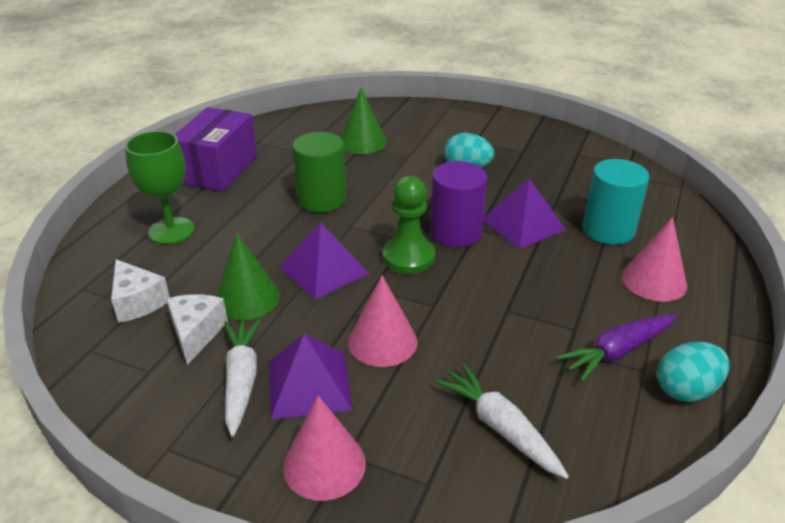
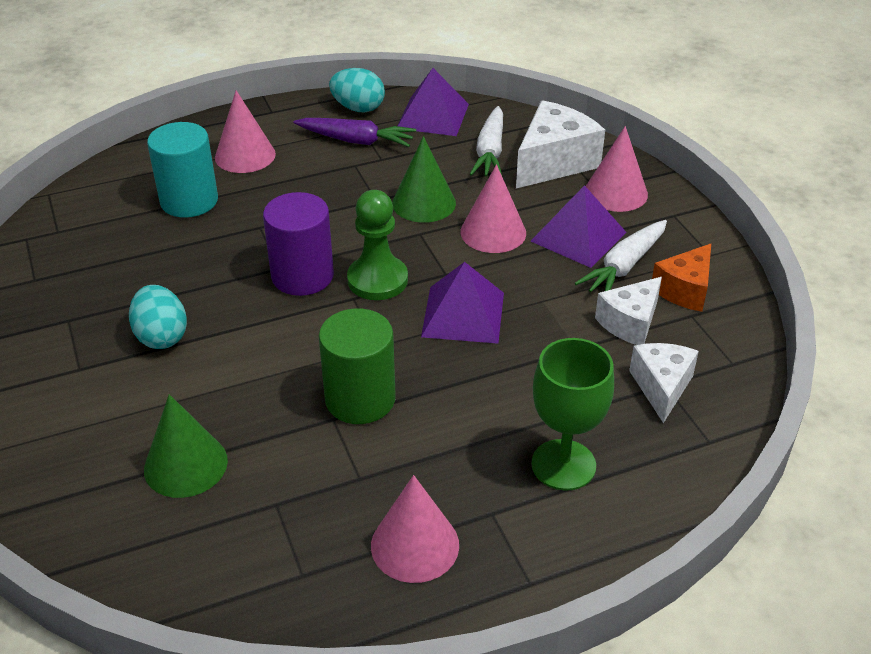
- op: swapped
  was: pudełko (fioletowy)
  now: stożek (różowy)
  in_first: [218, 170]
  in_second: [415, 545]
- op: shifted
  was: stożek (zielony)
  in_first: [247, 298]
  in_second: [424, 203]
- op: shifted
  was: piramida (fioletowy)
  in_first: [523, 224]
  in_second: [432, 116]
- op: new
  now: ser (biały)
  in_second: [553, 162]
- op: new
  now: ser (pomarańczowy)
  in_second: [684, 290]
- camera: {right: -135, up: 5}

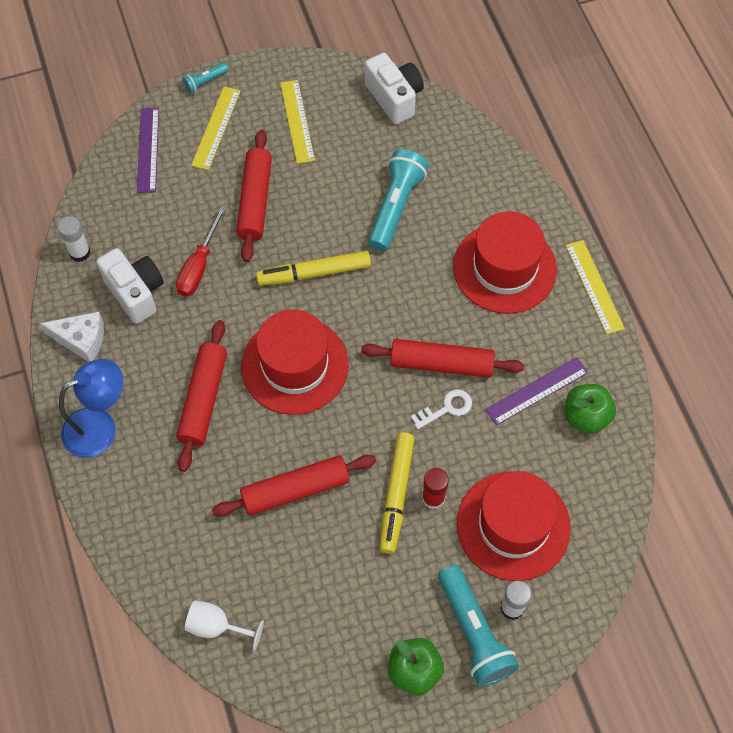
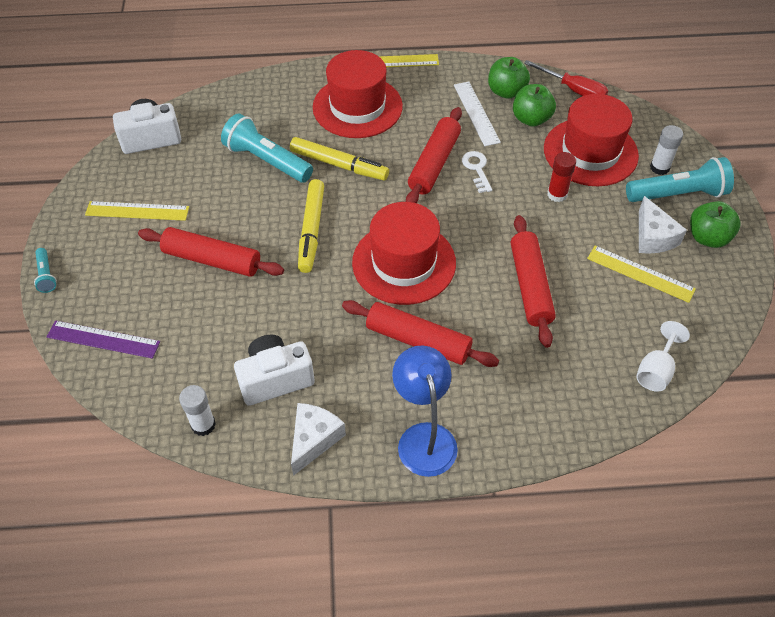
- op: shifted
  was: śrubokręt (czerwony)
  in_first: [199, 266]
  in_second: [573, 90]
- op: shifted
  was: linijka (żółty)
  in_first: [216, 128]
  in_second: [640, 274]
- op: shifted
  was: flamaster (żółty)
  in_first: [396, 495]
  in_second: [339, 165]
- op: repainted
  was: linijka (fioletowy)
  now: linijka (biały)
  in_first: [536, 390]
  in_second: [476, 113]
- op: new
  now: jabłko (zielony)
  in_second: [531, 119]
- op: new
  now: ser (biały)
  in_second: [653, 237]
- camera: {right: -75, up: -10}

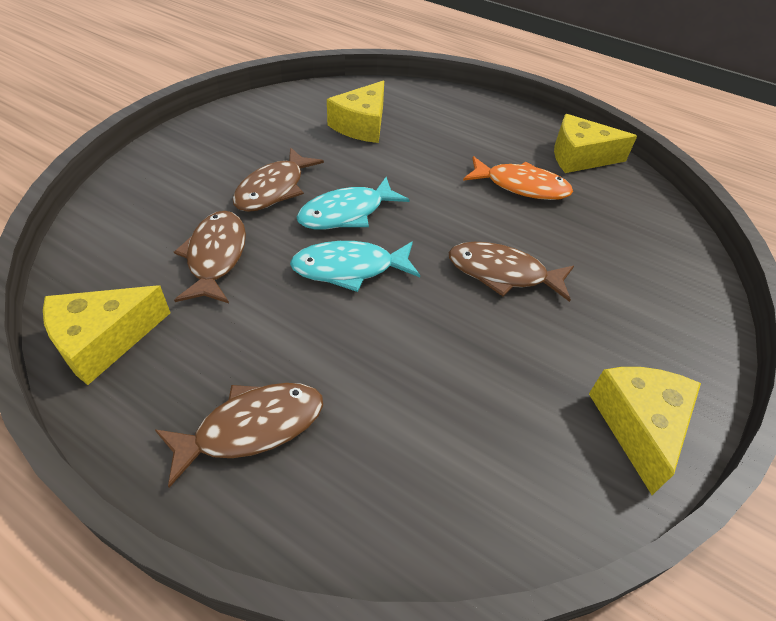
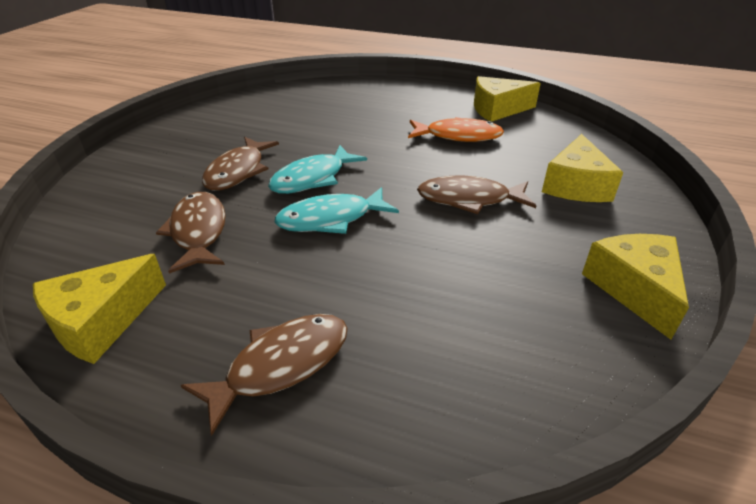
- op: shifted
  was: ser (żółty)
  in_first: [362, 125]
  in_second: [576, 185]
- camera: {right: -10, up: -10}

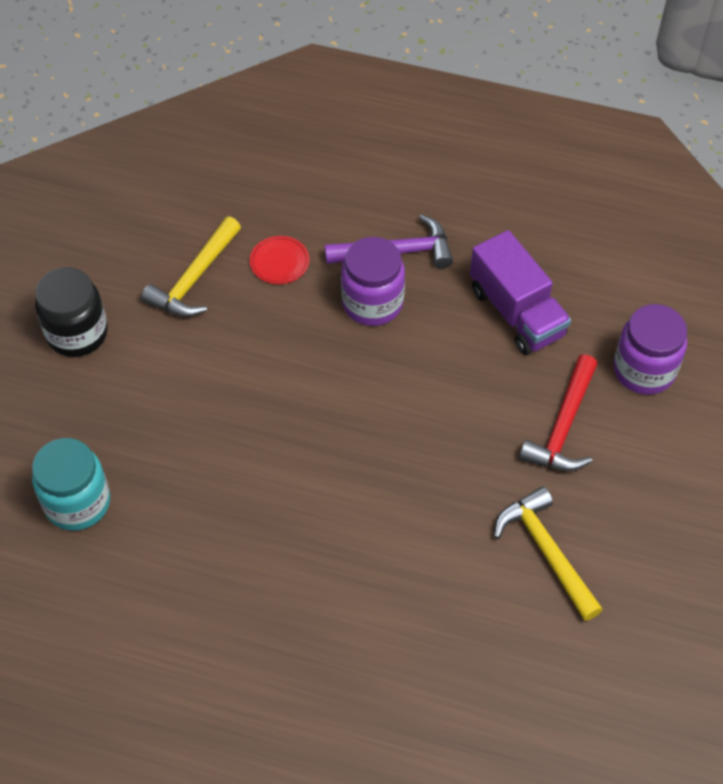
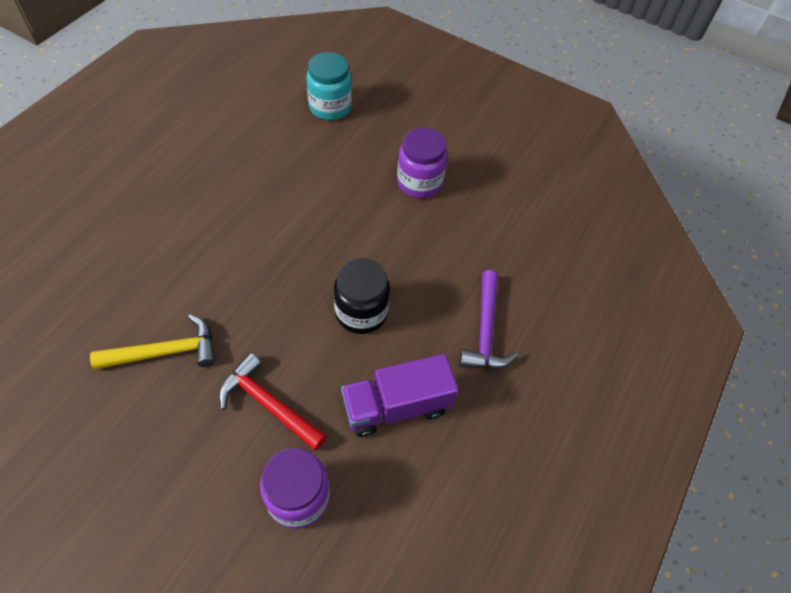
- op: shifted
  was: słoik (czarny)
  in_first: [77, 333]
  in_second: [361, 312]
- op: gone
  was: młotek (żółty)
  in_first: [194, 278]
- op: gone
  was: talerz (czerwony)
  in_first: [279, 262]
- op: shifted
  was: słoik (fioletowy)
  in_first: [372, 303]
  in_second: [419, 182]
- camera: {right: 100, up: 0}

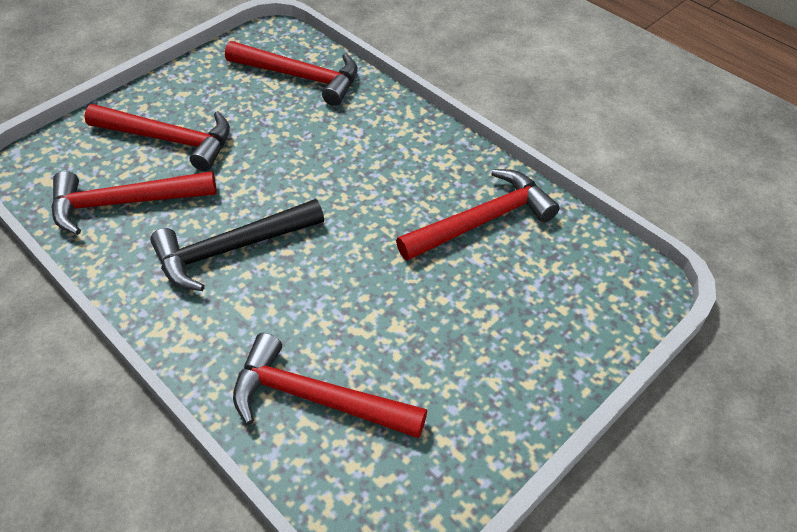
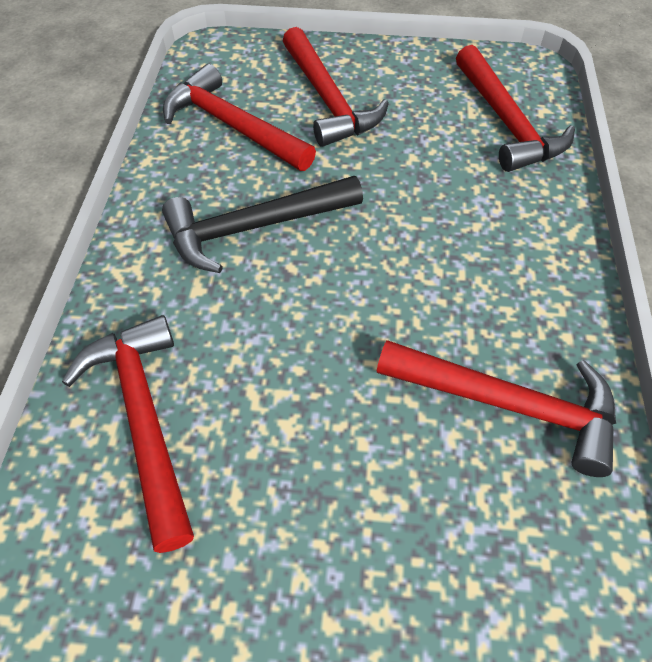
- op: rotated
  was: młotek (czarny)
  in_first: [232, 249]
  in_second: [255, 228]
  clockwise: -45
- camera: {right: 50, up: 5}

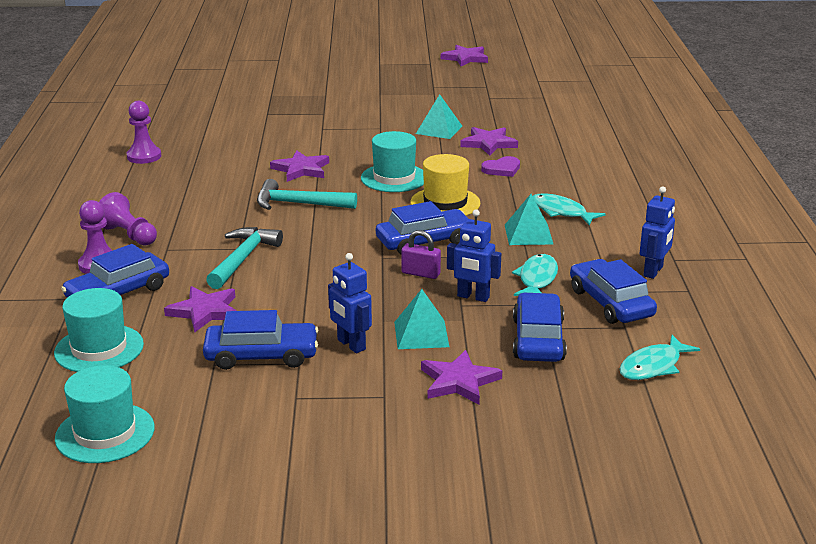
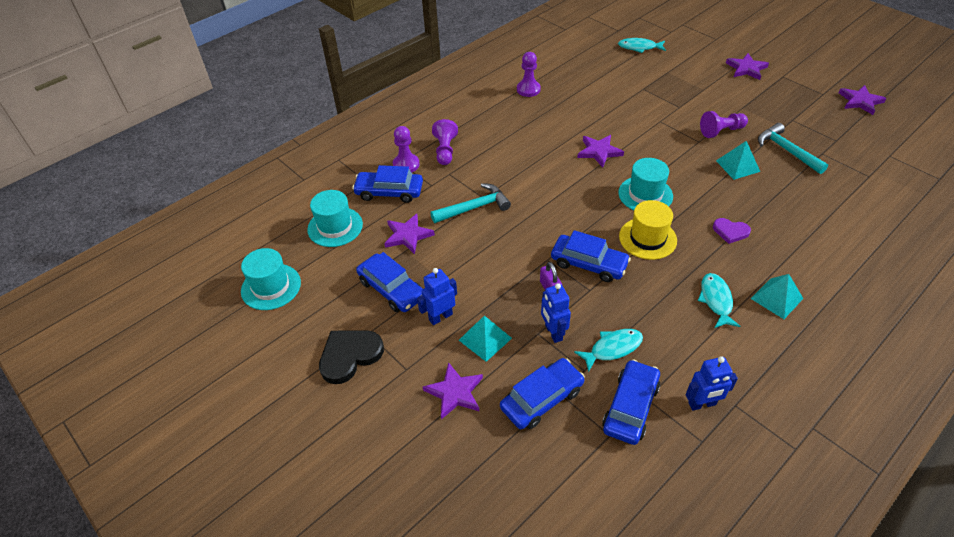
- op: shifted
  was: młotek (turkusowy)
  in_first: [298, 204]
  in_second: [786, 150]
- op: rotated
  was: robot (niebieski)
  in_first: [351, 345]
  in_second: [440, 317]
  clockwise: 45
- op: shifted
  was: gwiazda (fioletowy)
  in_first: [488, 143]
  in_second: [746, 69]
- op: shifted
  was: piramida (turkusowy)
  in_first: [528, 234]
  in_second: [776, 298]
- op: shifted
  was: ryba (turkusowy)
  in_first: [653, 366]
  in_second: [639, 47]
- op: new
  now: serce (czarny)
  in_second: [349, 356]
- op: new
  now: pionek (fioletowy)
  in_second: [721, 131]
- camera: {right: 50, up: 20}

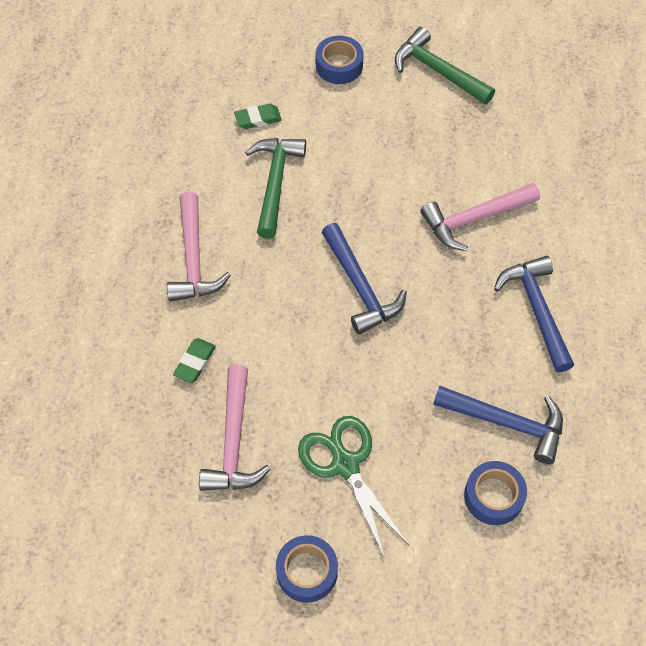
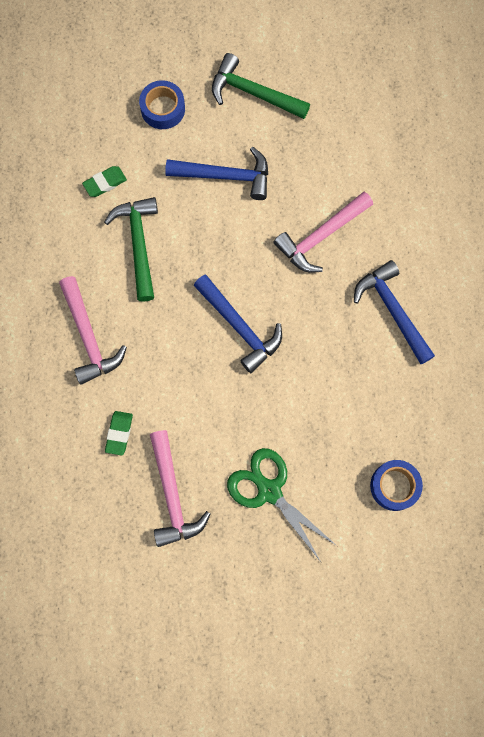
- op: gone
  was: taśma klejąca (niebieski)
  in_first: [307, 571]
- op: shifted
  was: młotek (niebieski)
  in_first: [507, 423]
  in_second: [226, 176]
- camera: {right: -15, up: 15}

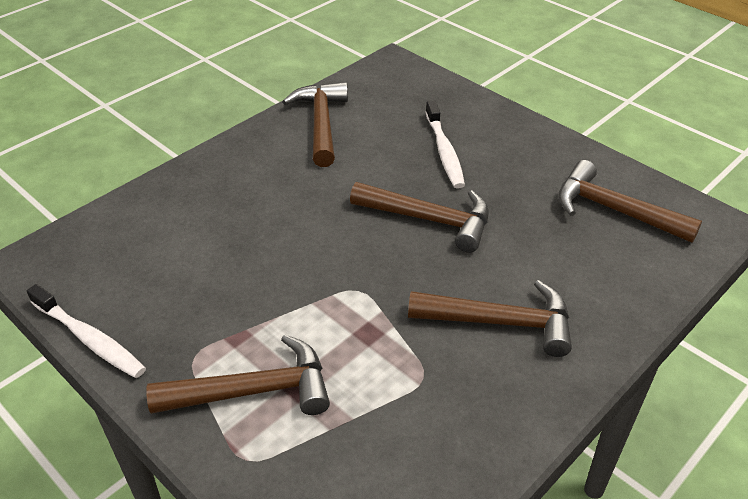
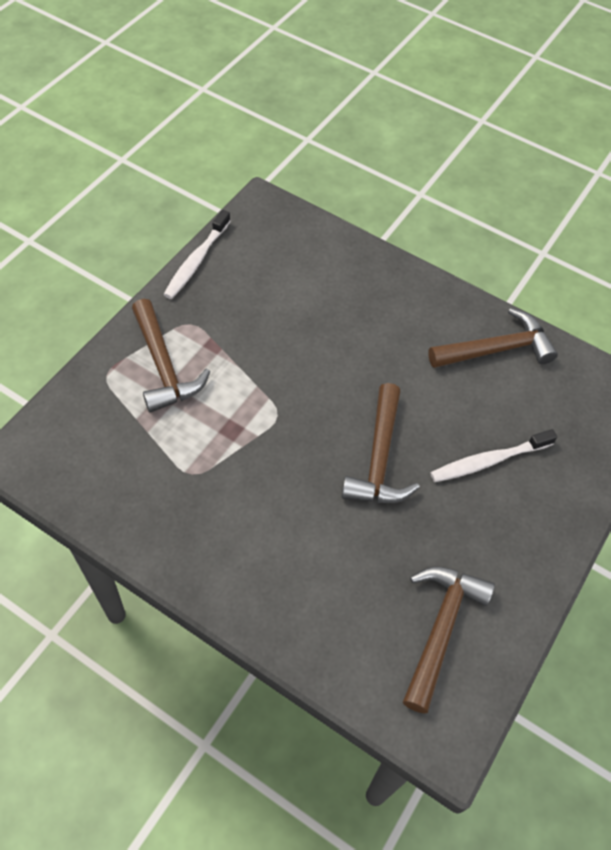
- op: gone
  was: młotek (brązowy)
  in_first: [501, 322]
- camera: {right: 75, up: 15}

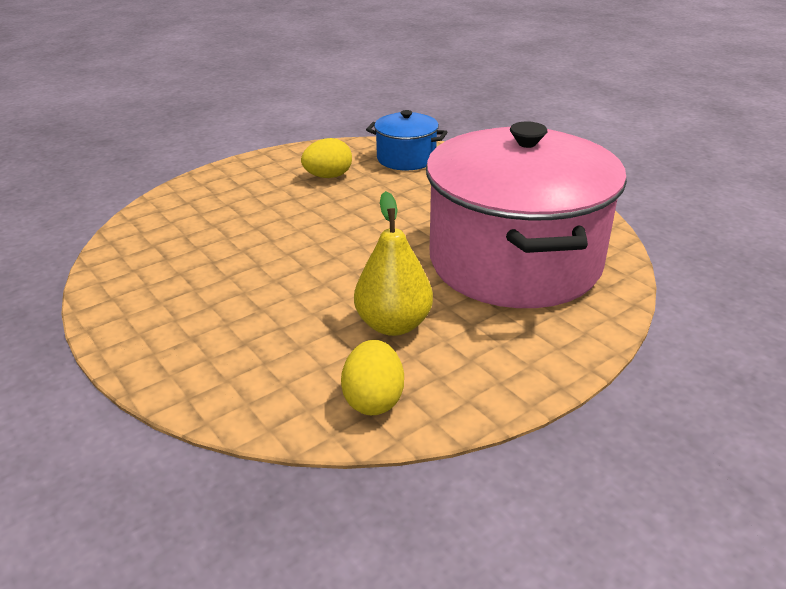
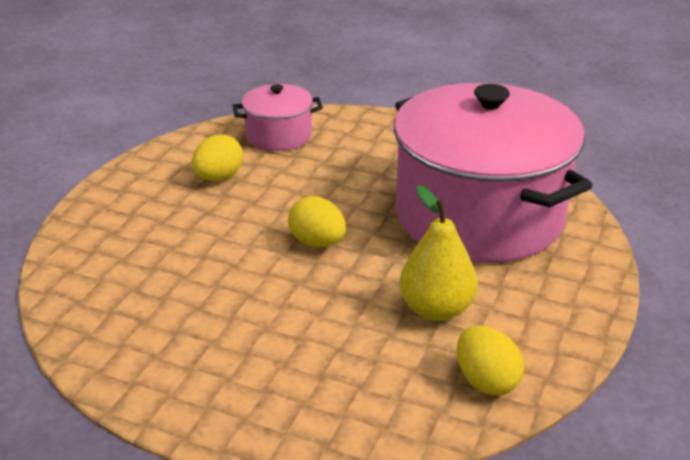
- op: repainted
  was: garnek (niebieski)
  now: garnek (różowy)
  in_first: [406, 159]
  in_second: [279, 136]
- op: new
  now: jajko (żółty)
  in_second: [317, 242]
- camera: {right: -30, up: 0}

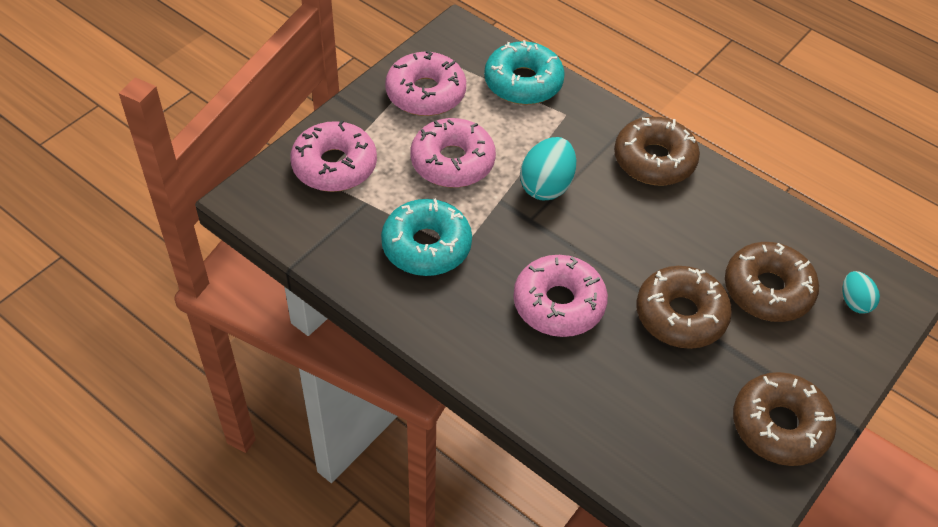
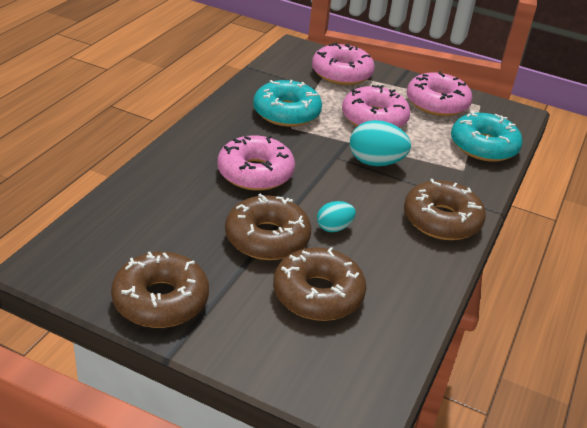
- op: shifted
  was: jajko (turkusowy)
  in_first: [855, 302]
  in_second: [334, 228]
- camera: {right: 75, up: -15}

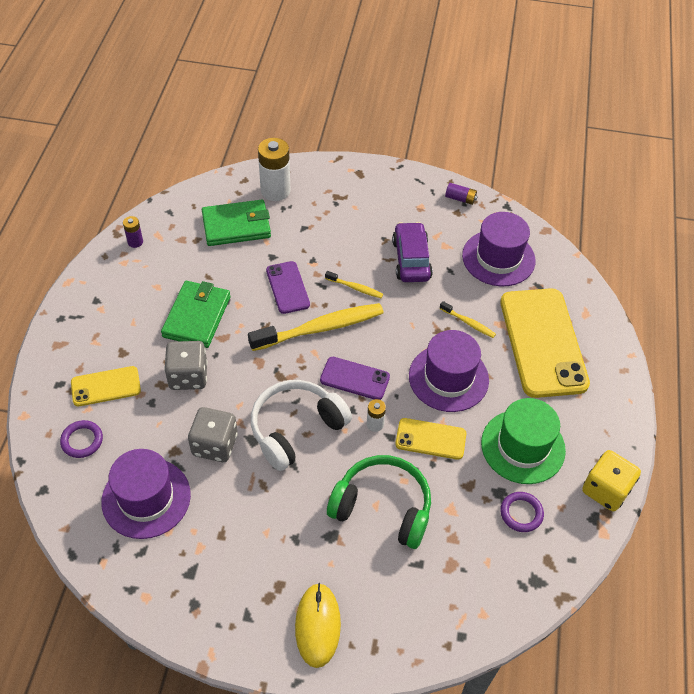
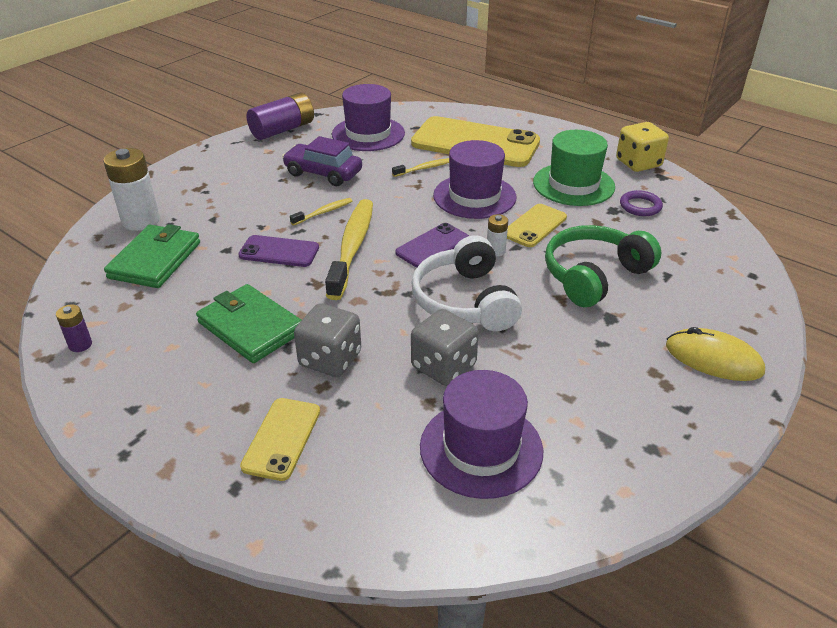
- op: gone
  was: pierścień (fioletowy)
  in_first: [82, 440]
- op: scaled
  was: bateria (fioletowy)
  in_first: [460, 199]
  in_second: [283, 130]
  ratio: 2.01
- camera: {right: -60, up: -15}

